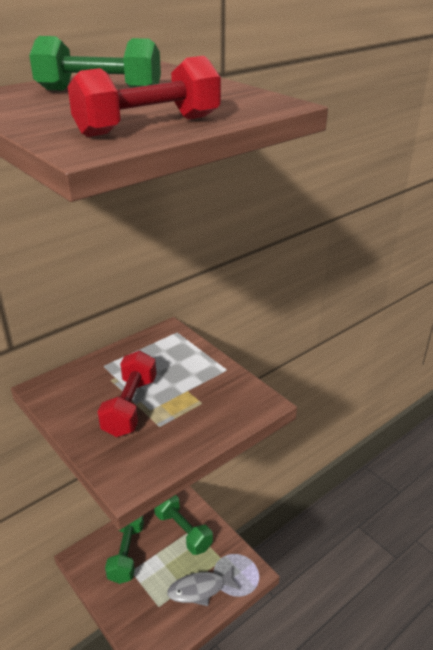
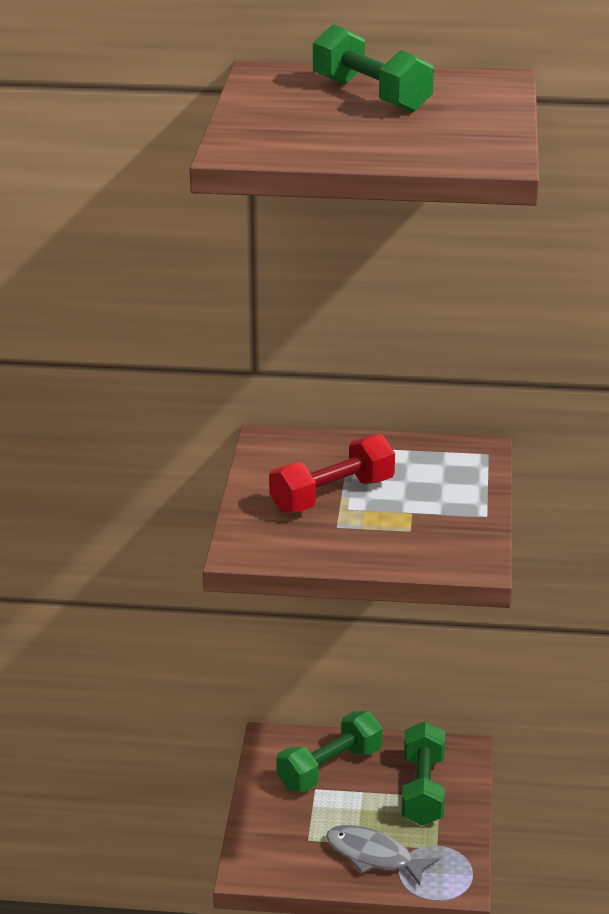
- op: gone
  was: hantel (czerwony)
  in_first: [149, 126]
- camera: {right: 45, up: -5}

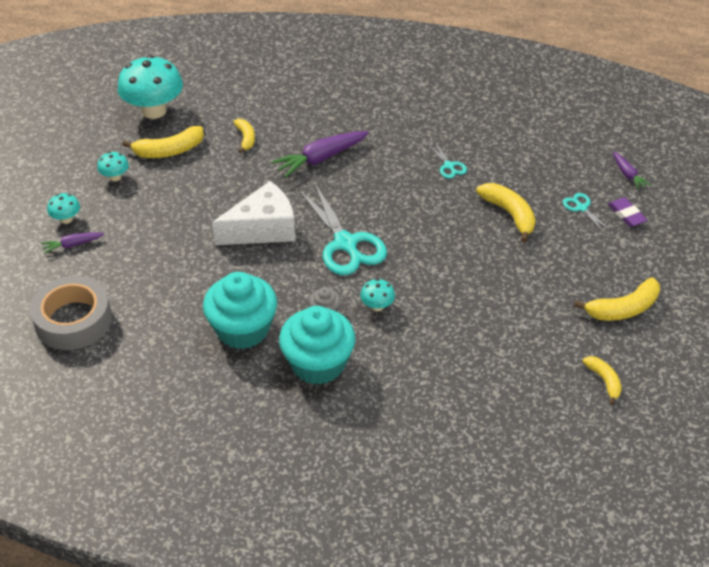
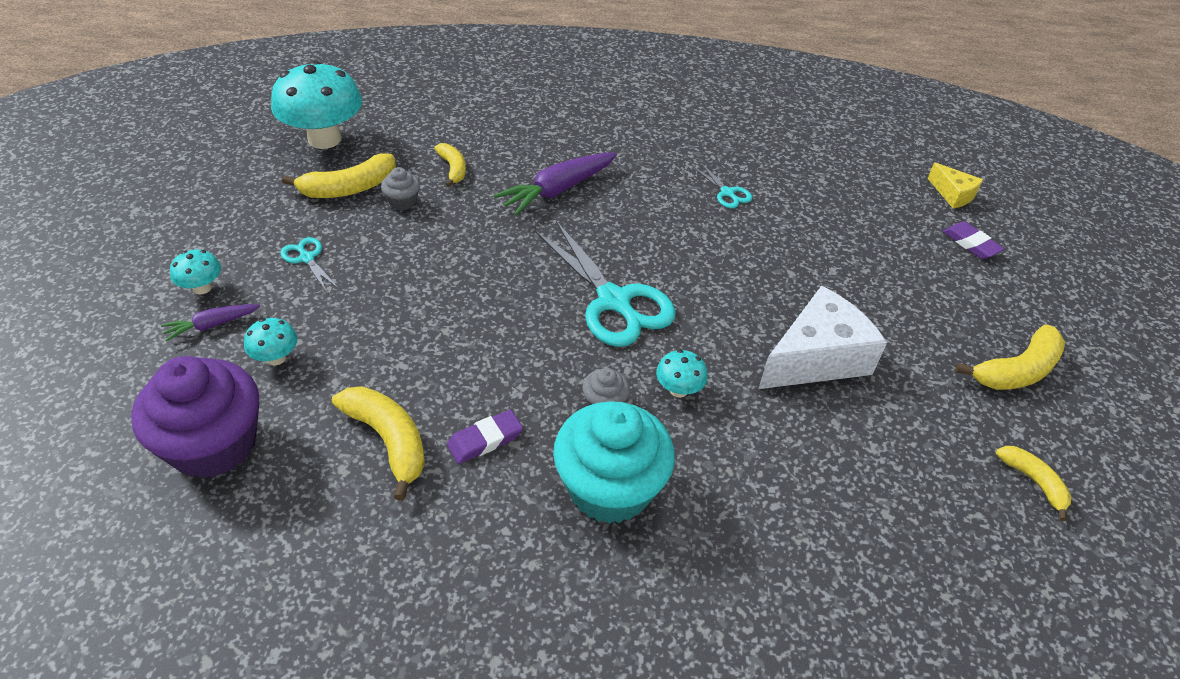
- op: swapped
  was: taśma klejąca (szary)
  now: muffinka (fioletowy)
  in_first: [73, 320]
  in_second: [214, 444]
- op: shifted
  was: grzyb (turkusowy)
  in_first: [115, 177]
  in_second: [276, 358]
- op: swapped
  was: muffinka (turkusowy)
  now: gumka do mazania (fioletowy)
  in_first: [243, 329]
  in_second: [485, 440]
- op: shifted
  was: ser (biały)
  in_first: [263, 229]
  in_second: [816, 358]
- op: shifted
  was: banan (żółty)
  in_first: [509, 214]
  in_second: [388, 440]
- op: shifted
  was: nożyczki (turkusowy)
  in_first: [581, 208]
  in_second: [307, 258]
- op: swapped
  was: marchewka (fioletowy)
  now: ser (żółty)
  in_first: [628, 175]
  in_second: [953, 194]
- op: new
  now: muffinka (szary)
  in_second: [402, 201]
- camera: {right: -10, up: 0}

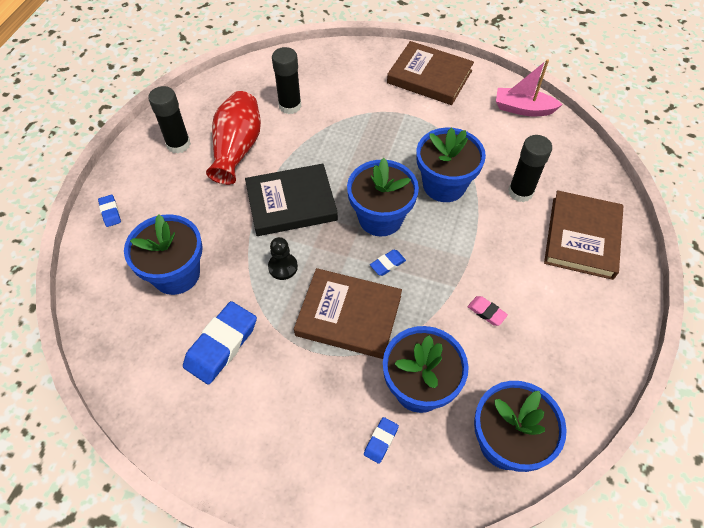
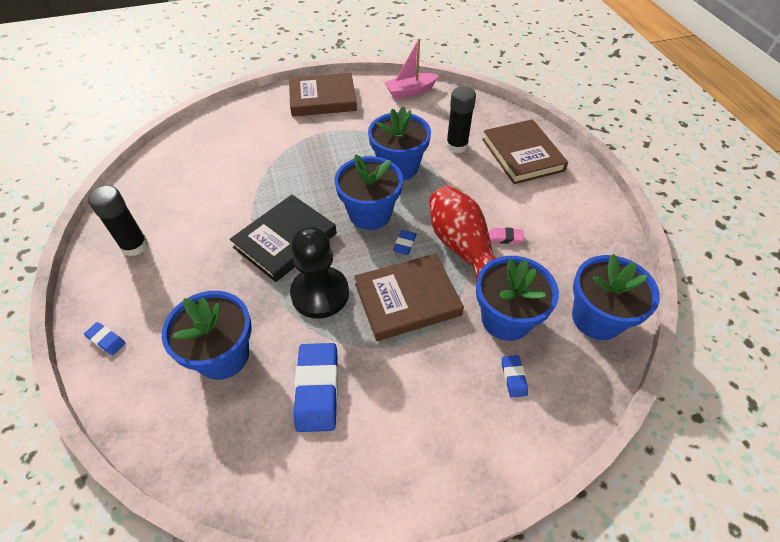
- op: shifted
  was: wazon (czerwony)
  in_first: [237, 149]
  in_second: [460, 245]
- op: scaled
  was: pionek (czarny)
  in_first: [283, 267]
  in_second: [320, 294]
  ratio: 1.92
- op: gone
  was: klej w sztyfcie (czarny)
  in_first: [290, 106]
- camera: {right: -35, up: -5}

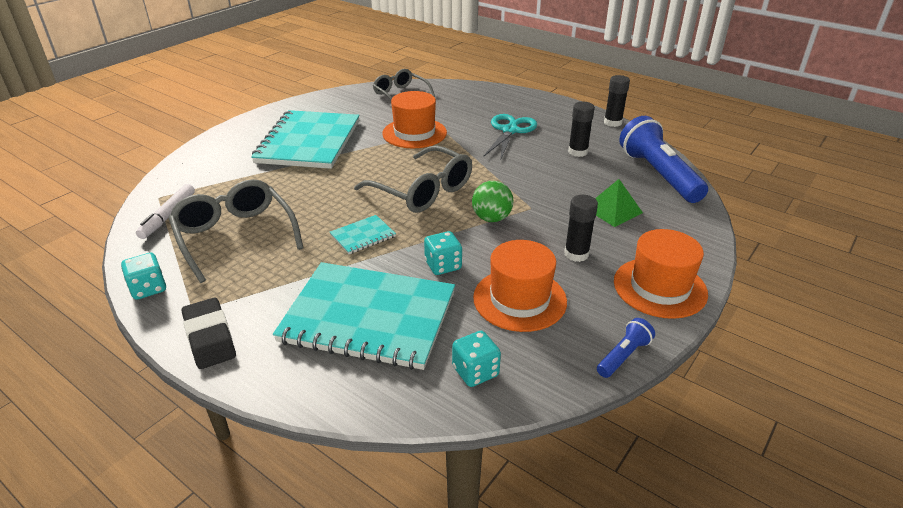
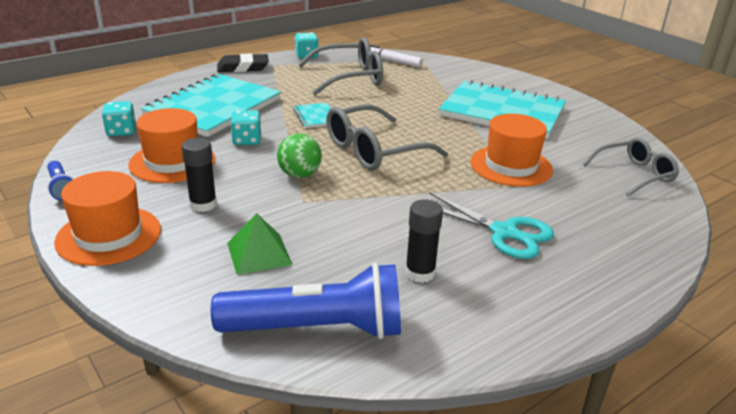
- op: gone
  was: klej w sztyfcie (czarny)
  in_first: [612, 122]
- camera: {right: 105, up: -5}

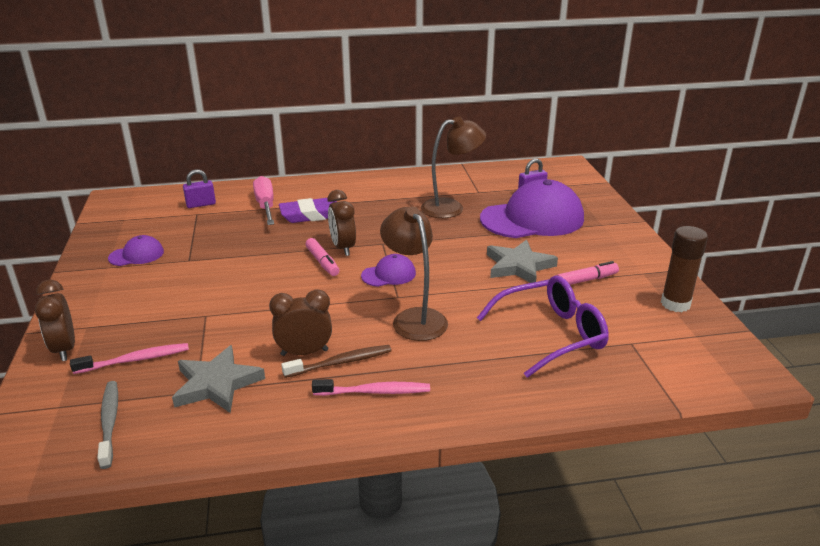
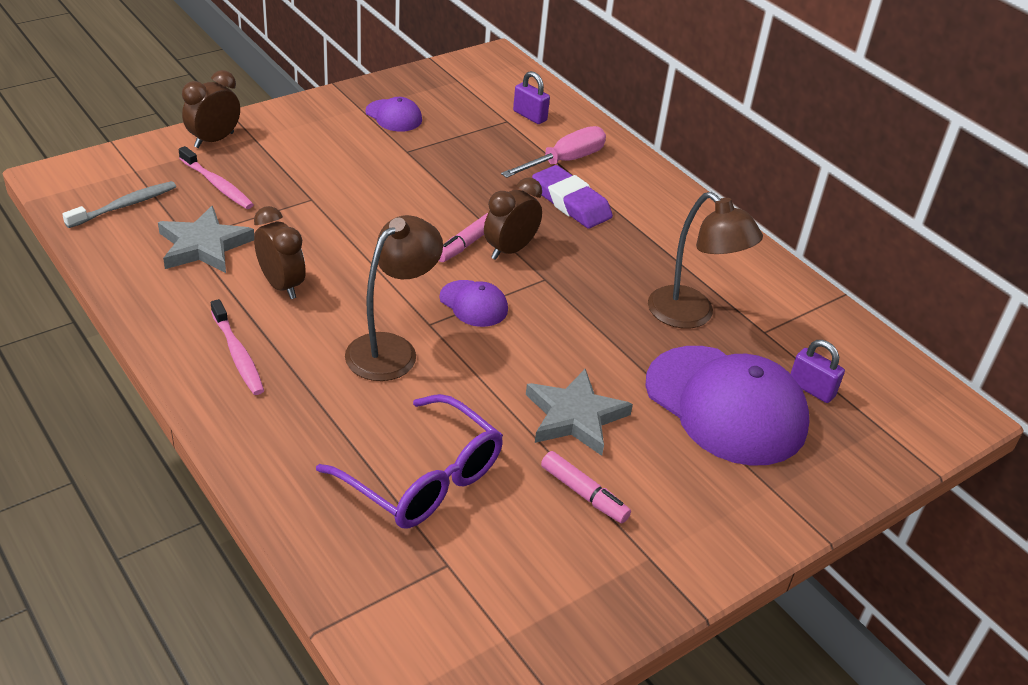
- op: gone
  was: szczoteczka do zębów (brązowy)
  in_first: [341, 362]
- op: gone
  was: klej w sztyfcie (brązowy)
  in_first: [675, 304]
- camera: {right: 60, up: 10}

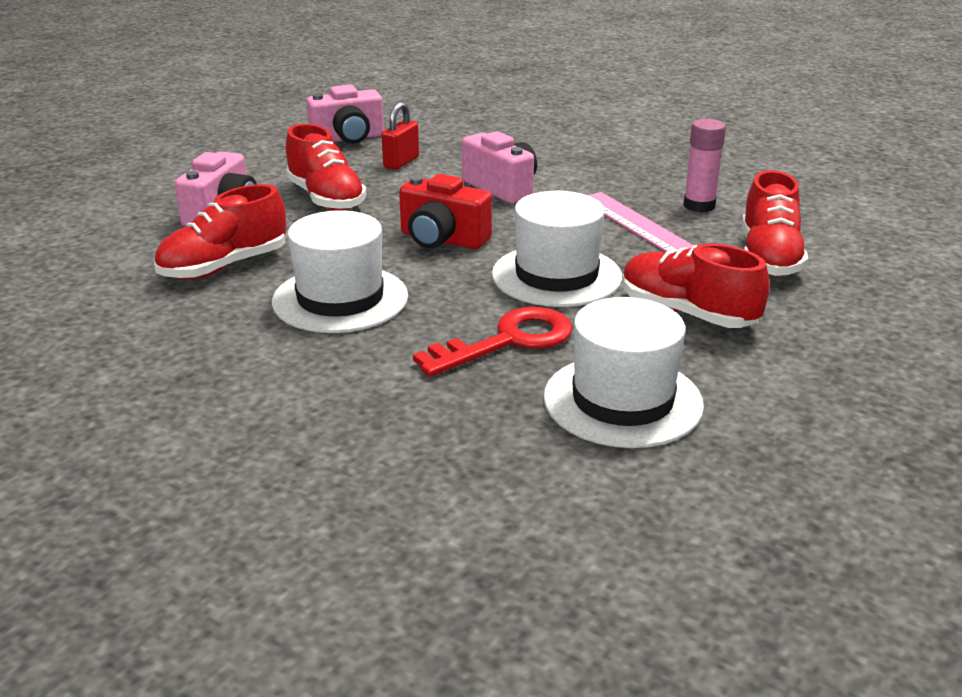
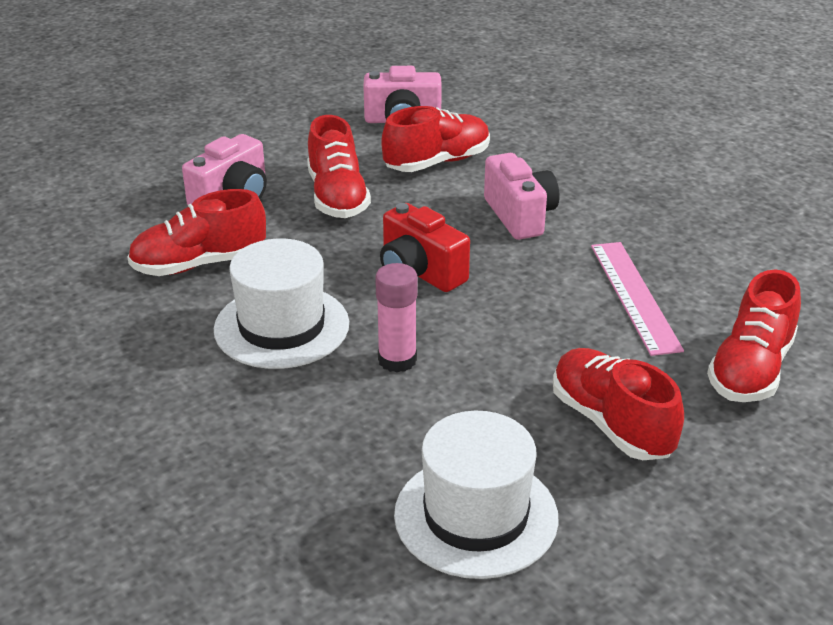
- op: swapped
  was: kłódka (czerwony)
  now: but (czerwony)
  in_first: [401, 162]
  in_second: [437, 162]
- op: gone
  was: klucz (czerwony)
  in_first: [508, 341]
- op: gone
  was: kapelusz (biały)
  in_first: [556, 275]
- op: shifted
  was: klej w sztyfcie (różowy)
  in_first: [699, 205]
  in_second: [397, 360]
- camera: {right: 20, up: 5}

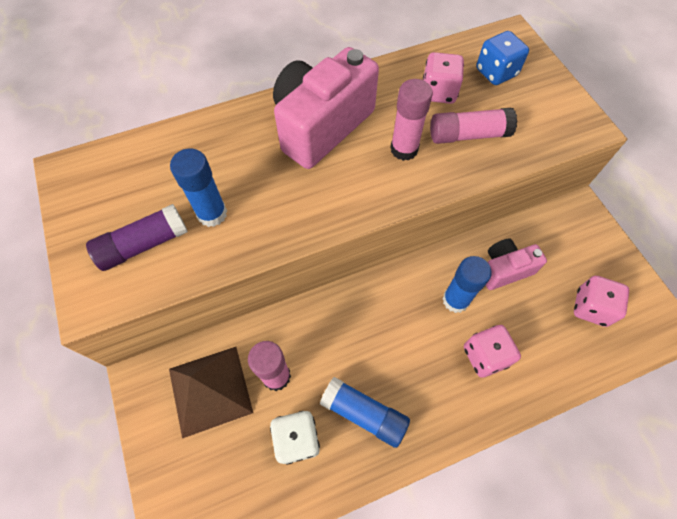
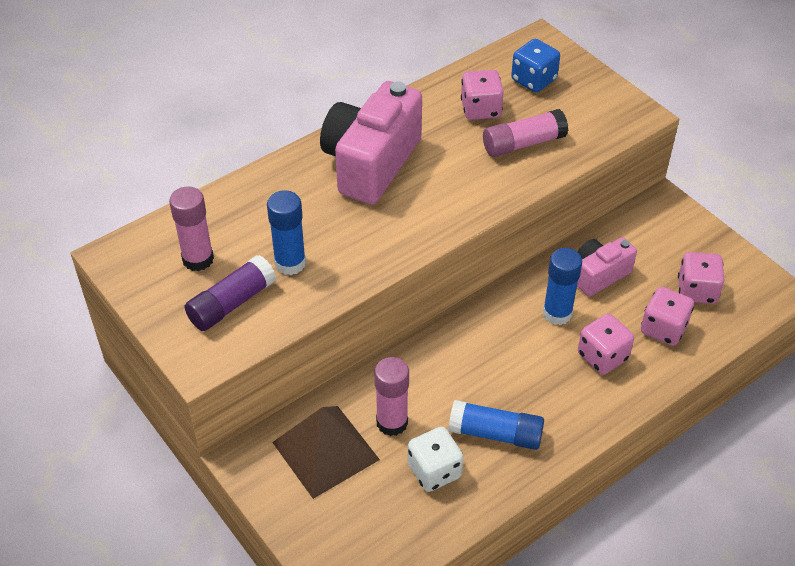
- op: shifted
  was: klej w sztyfcie (różowy)
  in_first: [404, 149]
  in_second: [198, 259]
- op: new
  now: kostka do gry (różowy)
  in_second: [663, 329]
- camera: {right: -15, up: -15}

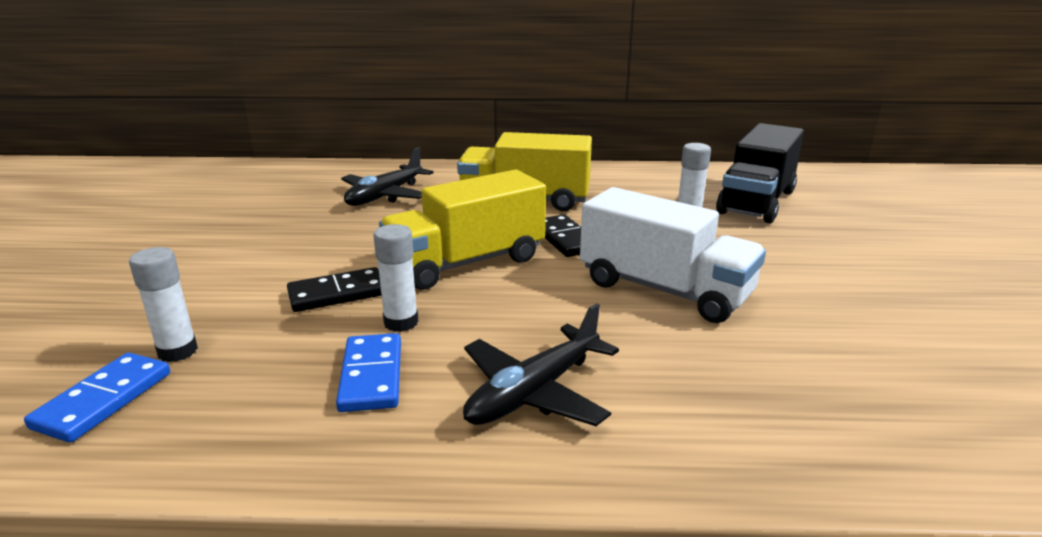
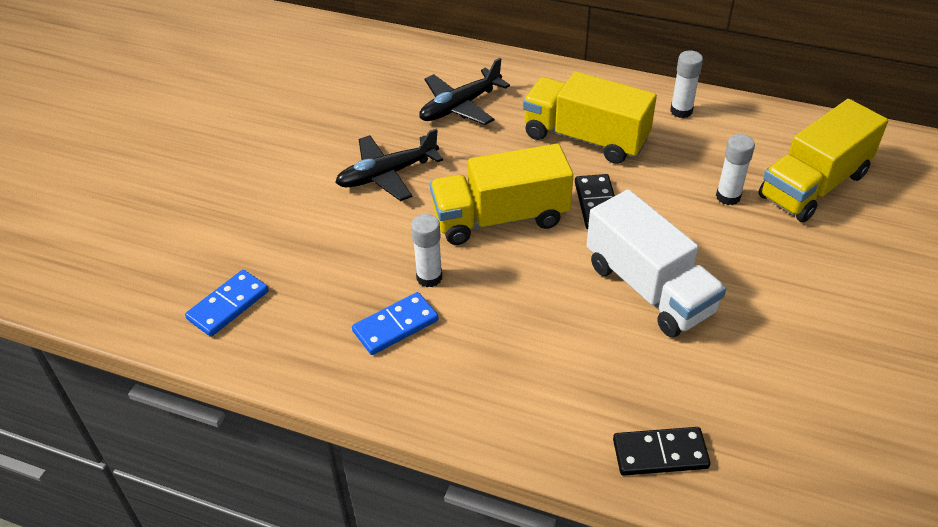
- op: shifted
  was: klej w sztyfcie (biały)
  in_first: [178, 351]
  in_second: [681, 111]
- op: shifted
  was: kostka domina (czarny)
  in_first: [338, 293]
  in_second: [660, 453]
- op: rotated
  was: kostka domina (niebieski)
  in_first: [371, 376]
  in_second: [395, 326]
  clockwise: 45
- op: shifted
  was: samolot (czarny)
  in_first: [534, 392]
  in_second: [387, 174]
- op: repainted
  was: ciężarówka (czarny)
  now: ciężarówka (żółty)
  in_first: [756, 202]
  in_second: [813, 185]
- camera: {right: 20, up: 20}

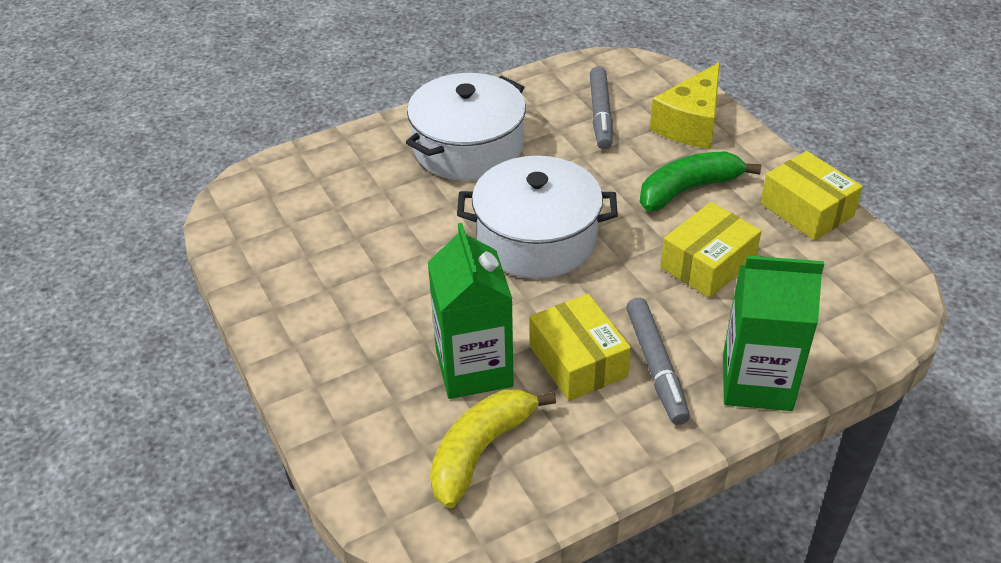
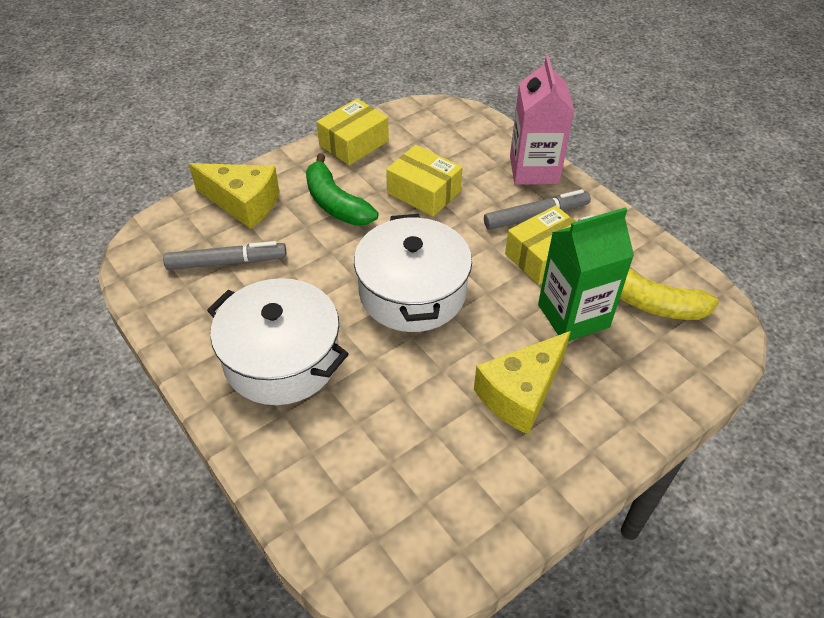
- op: repainted
  was: karton mleka (zielony)
  now: karton mleka (różowy)
  in_first: [757, 382]
  in_second: [534, 170]
- op: new
  now: ser (żółty)
  in_second: [521, 393]
- camera: {right: -100, up: 5}

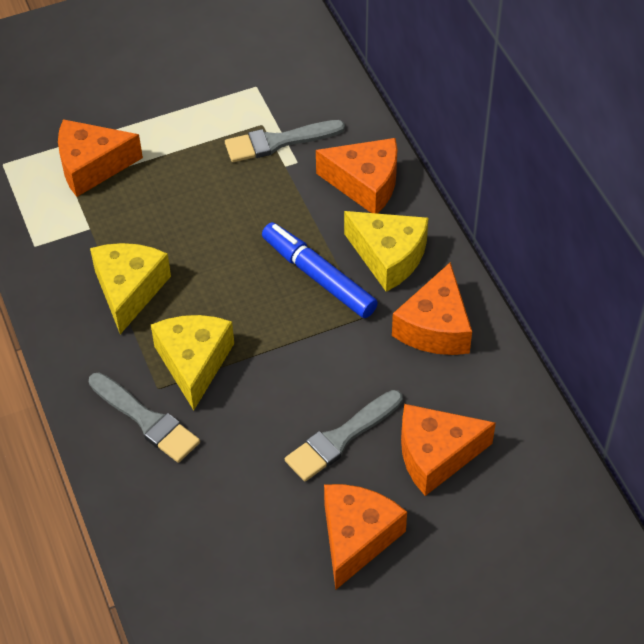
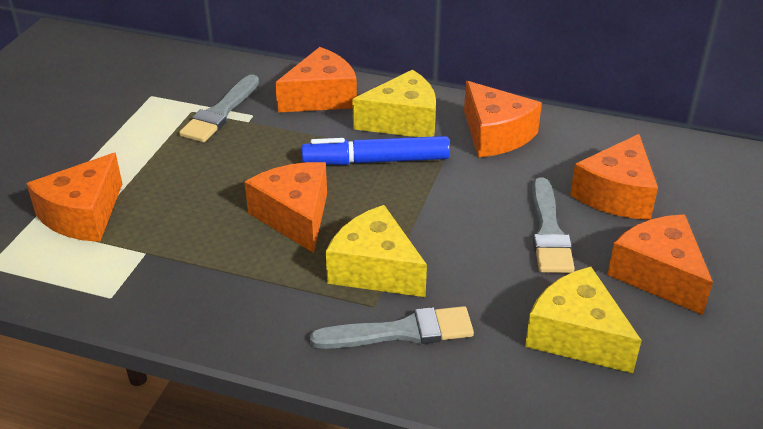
- op: shifted
  was: ser (żółty)
  in_first: [129, 290]
  in_second: [576, 336]
- op: new
  now: ser (pomarańczowy)
  in_second: [294, 216]
- camera: {right: -50, up: -15}

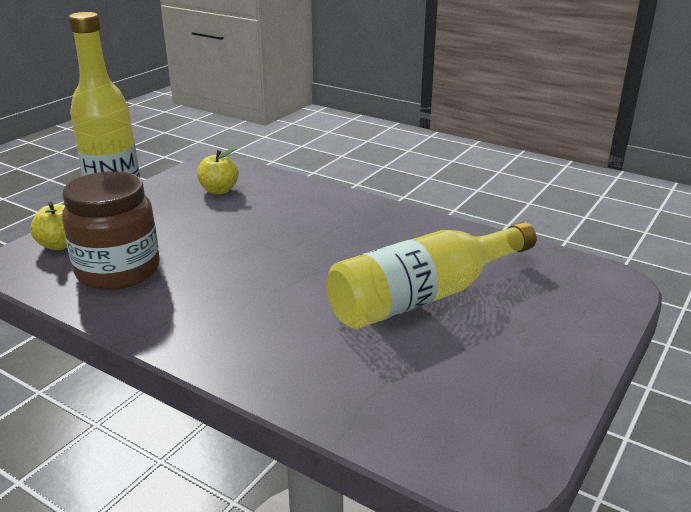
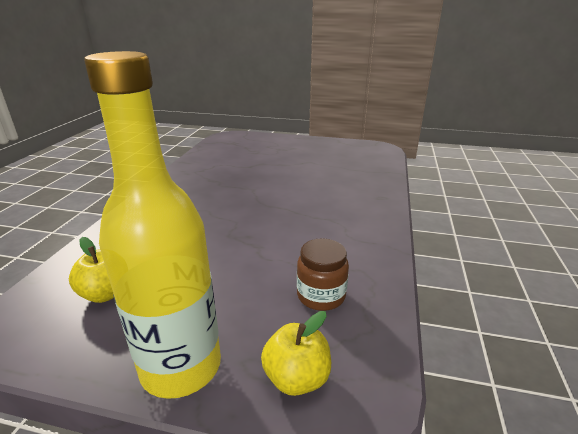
- op: scaled
  was: słoik (brązowy)
  in_first: [118, 271]
  in_second: [321, 295]
  ratio: 0.55
- op: gone
  was: butelka (żółty)
  in_first: [424, 296]
- camera: {right: -110, up: 0}

